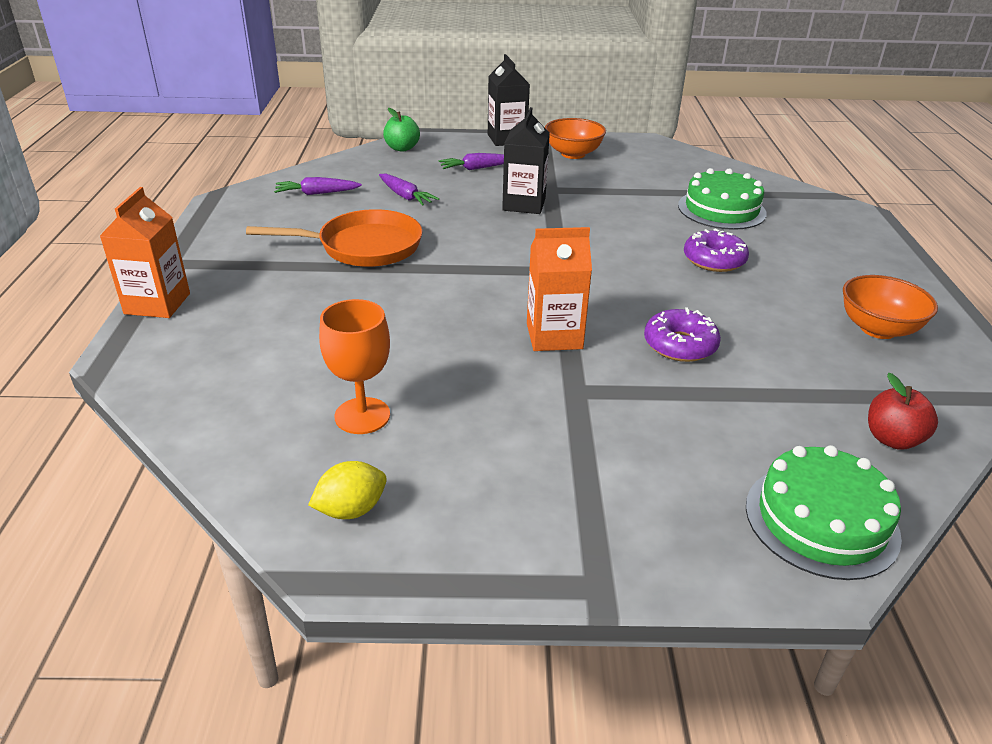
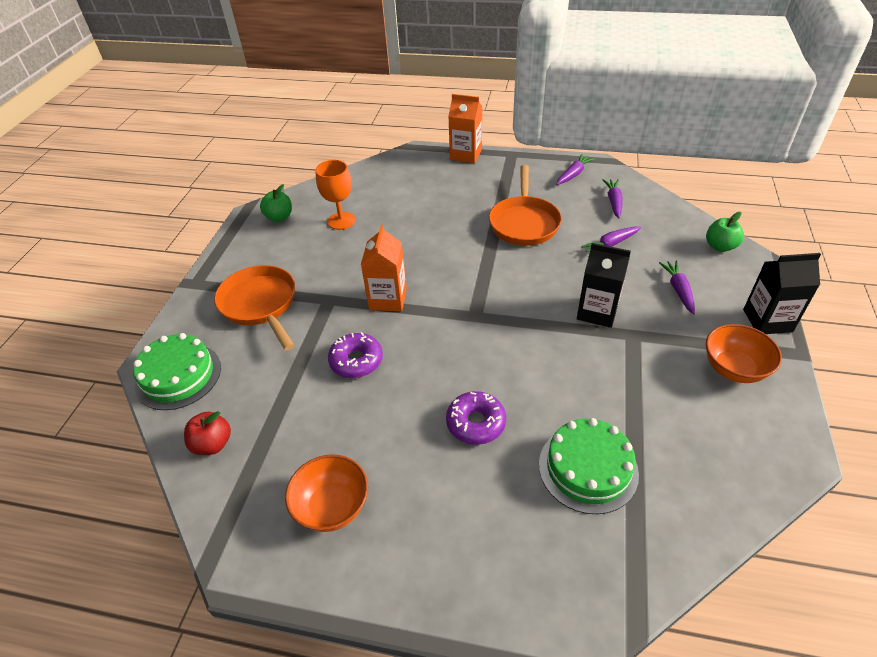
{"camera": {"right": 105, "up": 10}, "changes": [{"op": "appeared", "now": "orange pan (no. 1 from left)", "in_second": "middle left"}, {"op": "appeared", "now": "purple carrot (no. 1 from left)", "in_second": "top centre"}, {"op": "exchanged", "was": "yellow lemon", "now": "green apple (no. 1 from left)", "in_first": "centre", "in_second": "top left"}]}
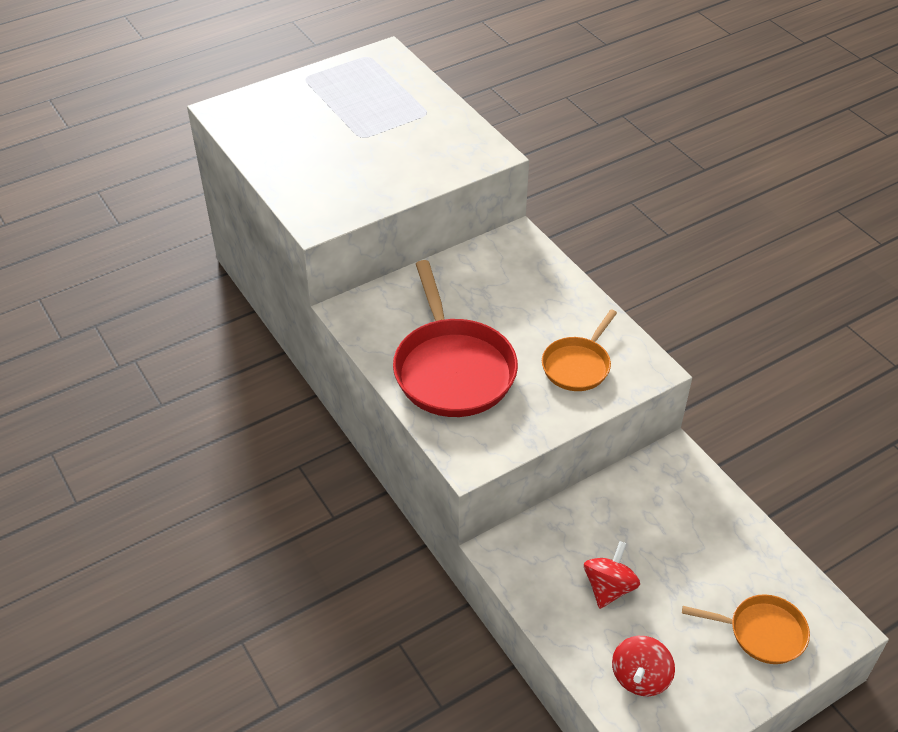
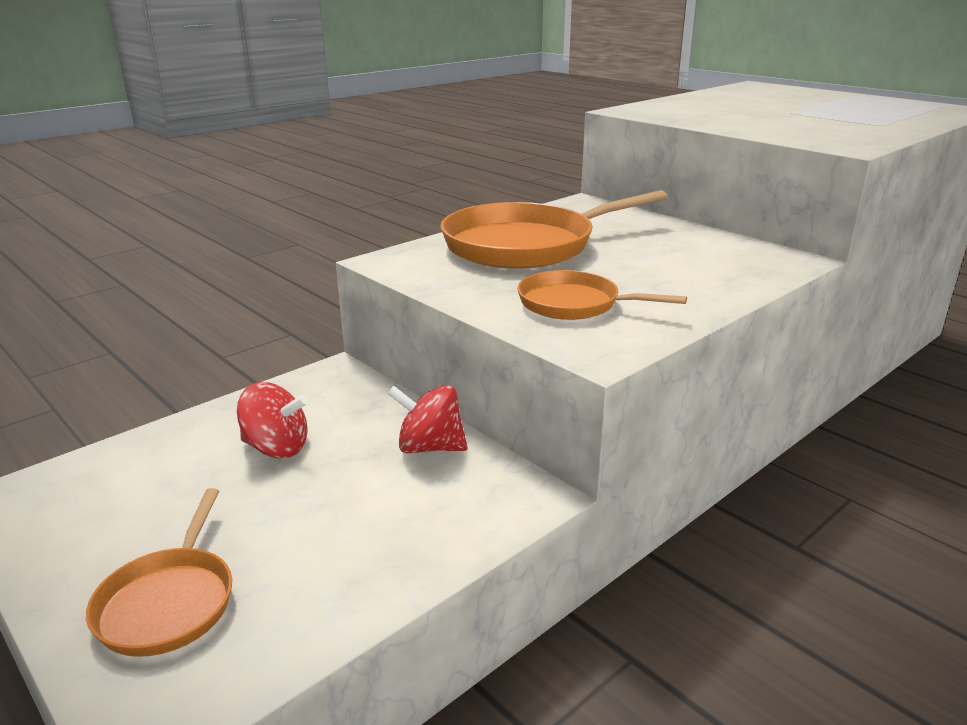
{"camera": {"right": 80, "up": -20}, "changes": [{"op": "relocated", "was": "red spinning top (no. 2 from left)", "in_first": "bottom right", "in_second": "centre"}, {"op": "colour", "was": "red pan", "now": "orange pan (no. 2 from left)", "in_first": "centre", "in_second": "top centre"}]}
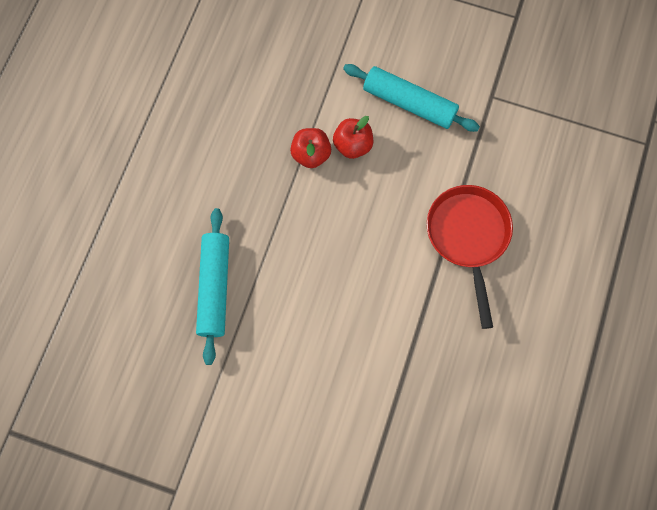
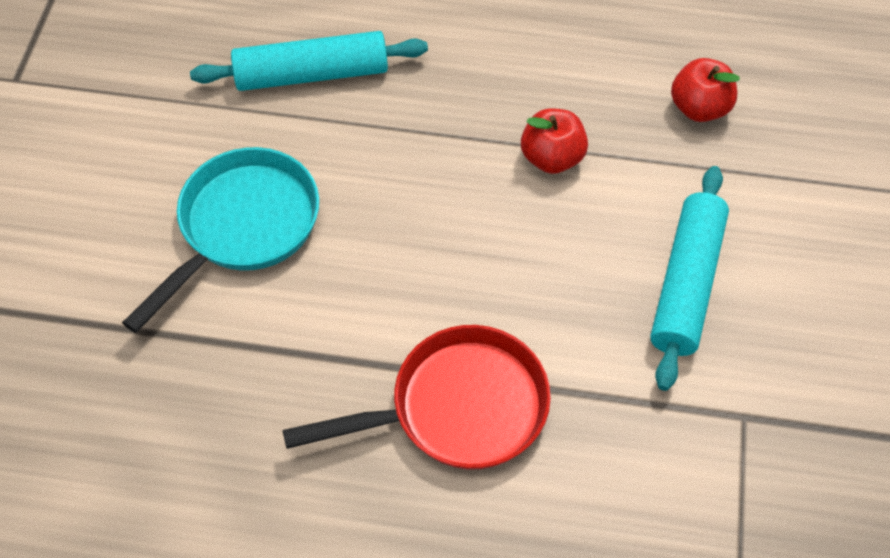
{"camera": {"right": 80, "up": -15}, "changes": [{"op": "appeared", "now": "turquoise pan", "in_second": "middle left"}, {"op": "relocated", "was": "red apple (no. 2 from left)", "in_first": "top centre", "in_second": "top right"}]}
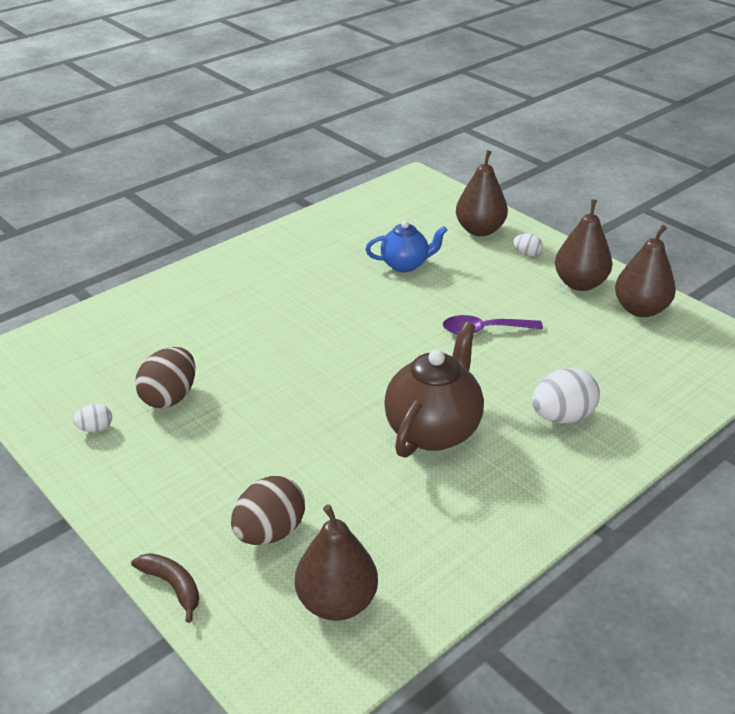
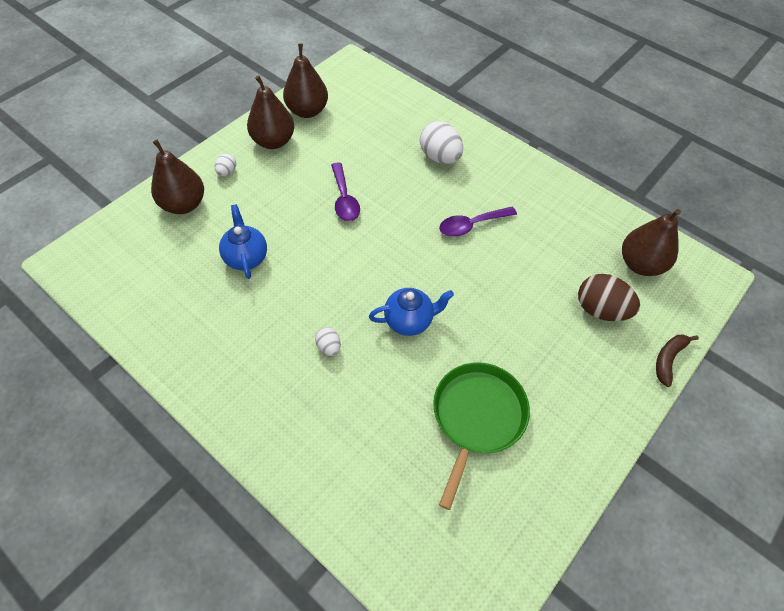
{"camera": {"right": -100, "up": 20}, "changes": [{"op": "appeared", "now": "blue teapot (no. 2 from left)", "in_second": "centre"}, {"op": "relocated", "was": "white egg (no. 1 from left in the first image)", "now": "white egg (no. 2 from left)", "in_first": "middle left", "in_second": "centre"}, {"op": "exchanged", "was": "brown egg (no. 1 from left)", "now": "green pan", "in_first": "middle left", "in_second": "bottom centre"}, {"op": "exchanged", "was": "brown teapot", "now": "purple spoon (no. 2 from left)", "in_first": "centre", "in_second": "centre"}]}
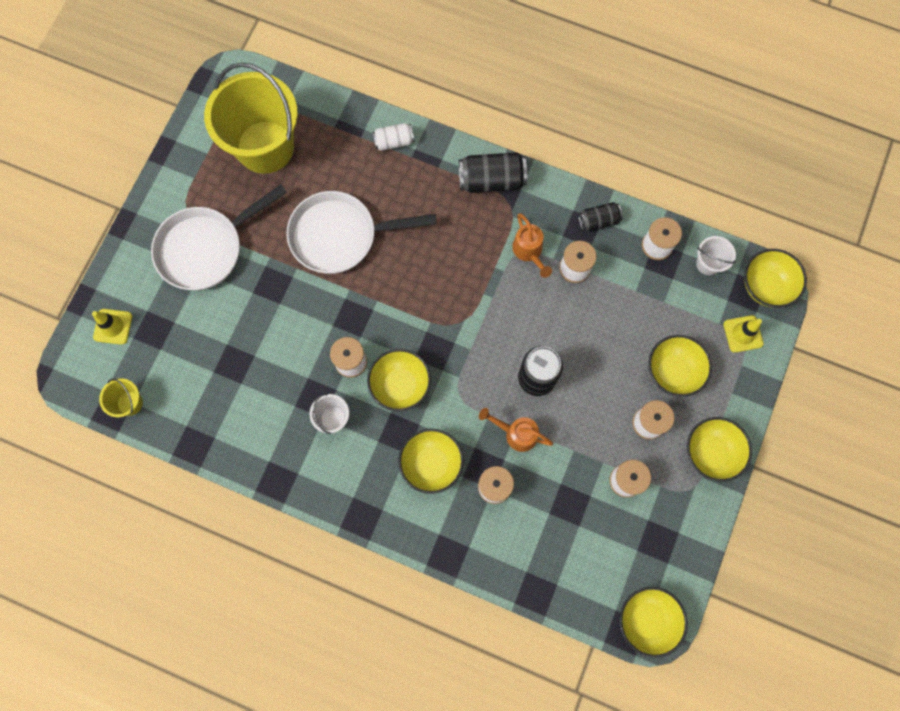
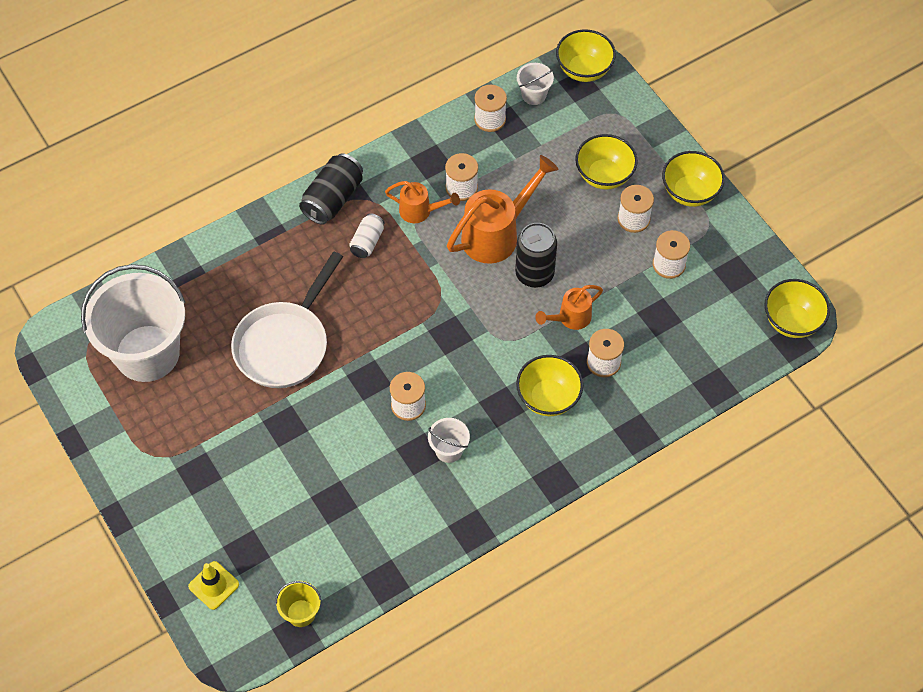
{"camera": {"right": -55, "up": -15}, "changes": [{"op": "missing", "was": "white pan (no. 1 from left)", "in_first": "middle left"}, {"op": "missing", "was": "yellow bowl (no. 1 from left)", "in_first": "centre"}, {"op": "missing", "was": "black can (no. 3 from left)", "in_first": "top right"}, {"op": "missing", "was": "yellow traffic cone (no. 2 from left)", "in_first": "middle right"}, {"op": "appeared", "now": "orange watering can (no. 2 from left)", "in_second": "top centre"}, {"op": "relocated", "was": "white can", "in_first": "top centre", "in_second": "centre"}, {"op": "colour", "was": "yellow bucket (no. 2 from left)", "now": "white bucket (no. 1 from left)", "in_first": "top left", "in_second": "middle left"}]}
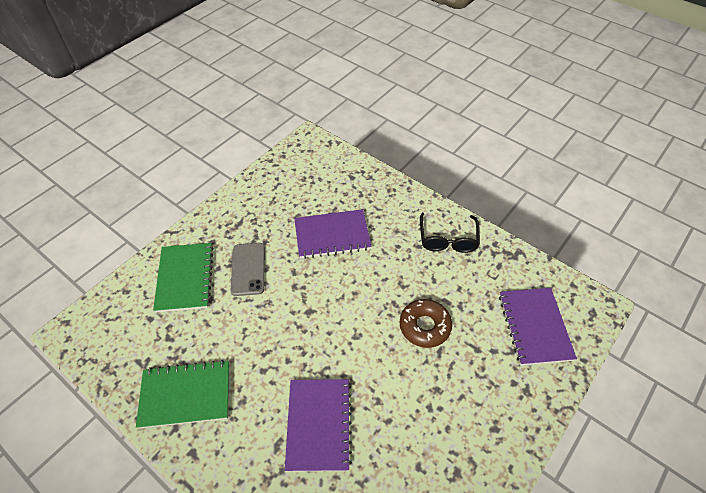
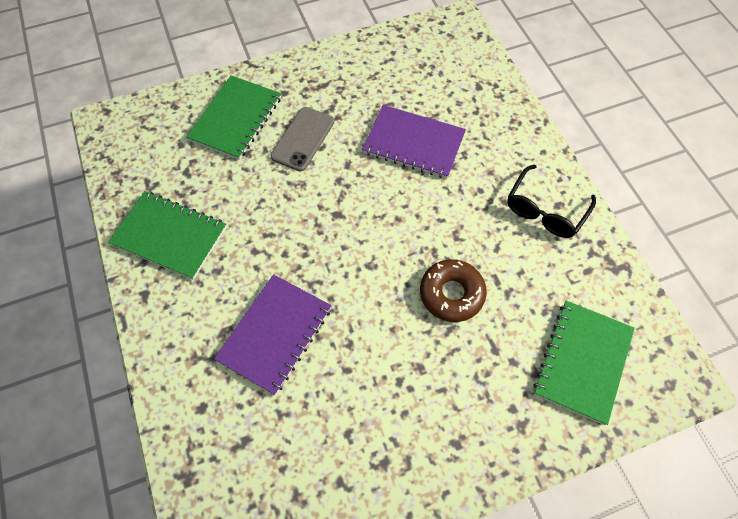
{"camera": {"right": 30, "up": 10}, "changes": [{"op": "colour", "was": "purple notebook (no. 3 from left)", "now": "green notebook (no. 3 from left)", "in_first": "middle right", "in_second": "bottom right"}]}
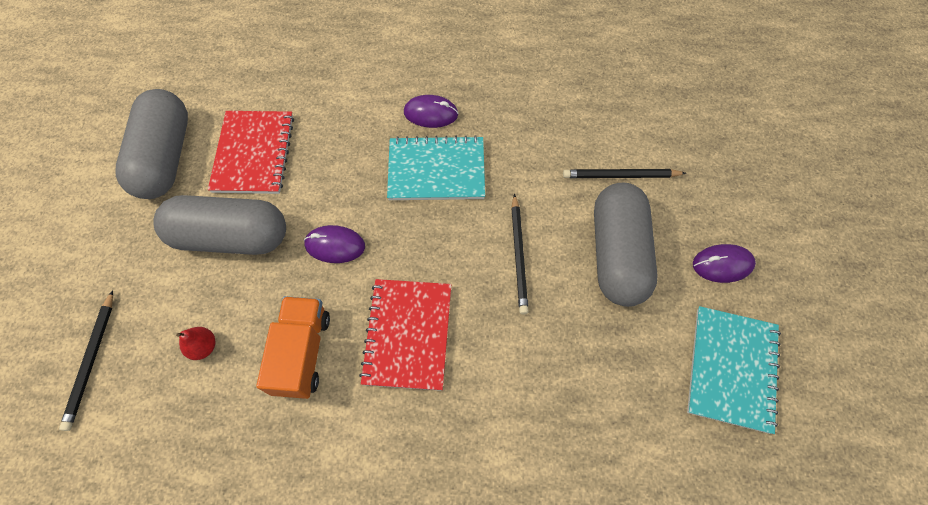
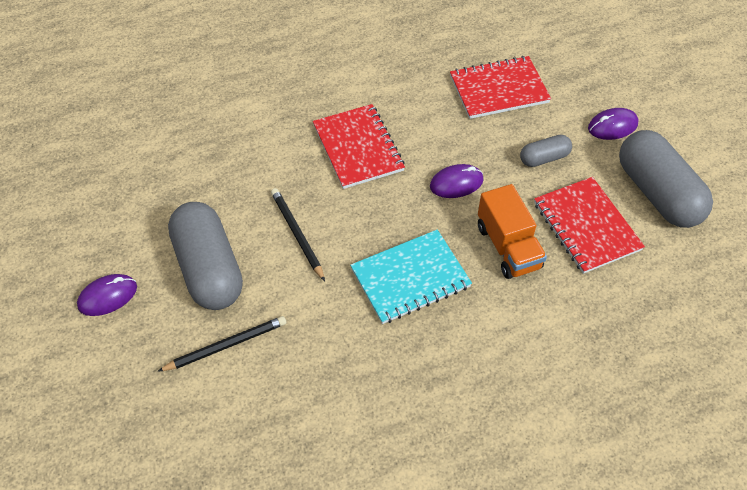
{"camera": {"right": 155, "up": -10}, "changes": [{"op": "missing", "was": "black pencil (no. 1 from left)", "in_first": "bottom left"}, {"op": "missing", "was": "turquoise notebook (no. 2 from left)", "in_first": "bottom right"}, {"op": "relocated", "was": "orange truck", "in_first": "bottom left", "in_second": "middle right"}, {"op": "relocated", "was": "purple mouse (no. 2 from left in the first image)", "now": "purple mouse (no. 3 from left)", "in_first": "top centre", "in_second": "top right"}, {"op": "exchanged", "was": "red pear", "now": "red notebook (no. 2 from left)", "in_first": "bottom left", "in_second": "top right"}, {"op": "size", "was": "grey capsule (no. 2 from left)", "in_first": "middle left", "in_second": "top right", "ratio": 0.49}]}
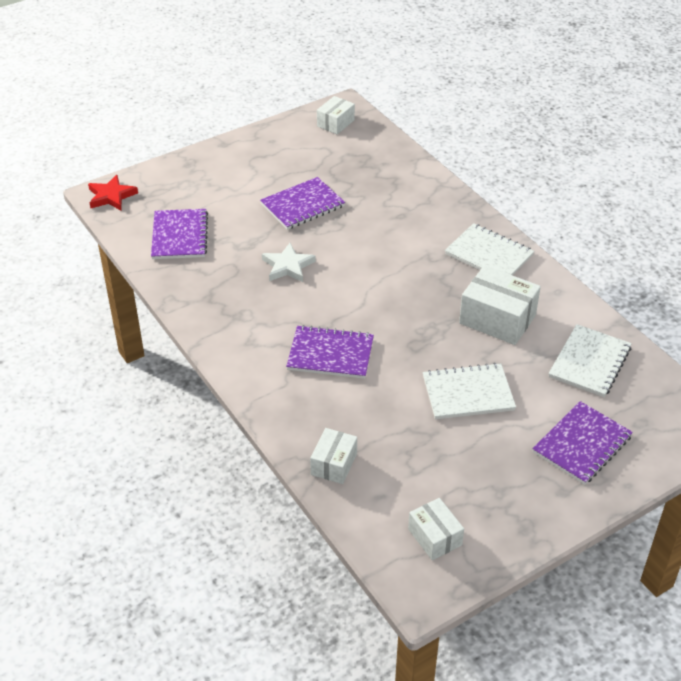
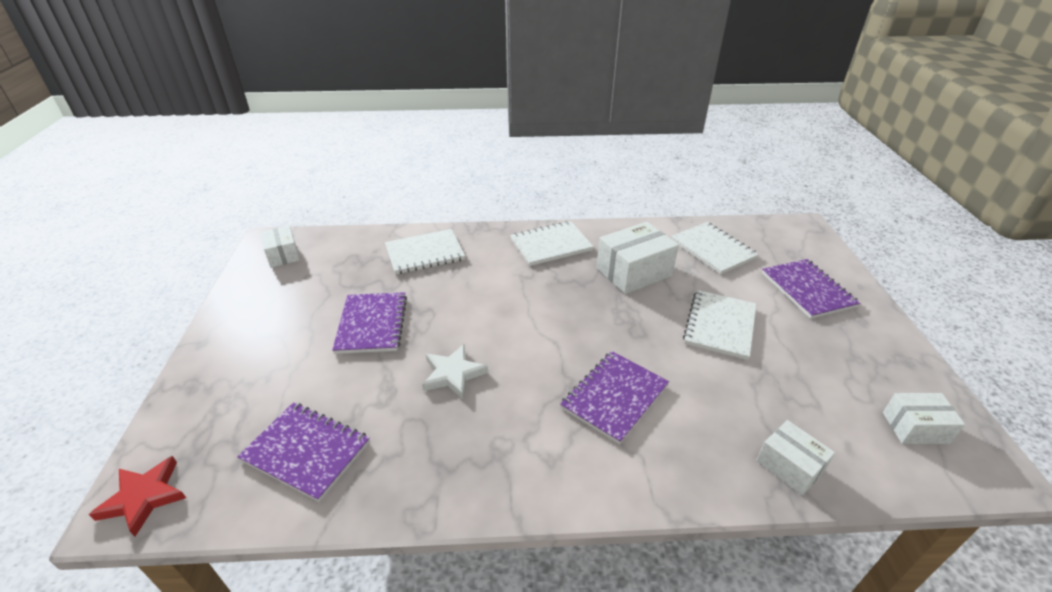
{"camera": {"right": -60, "up": -5}, "changes": [{"op": "appeared", "now": "white notebook (no. 1 from left)", "in_second": "centre"}]}
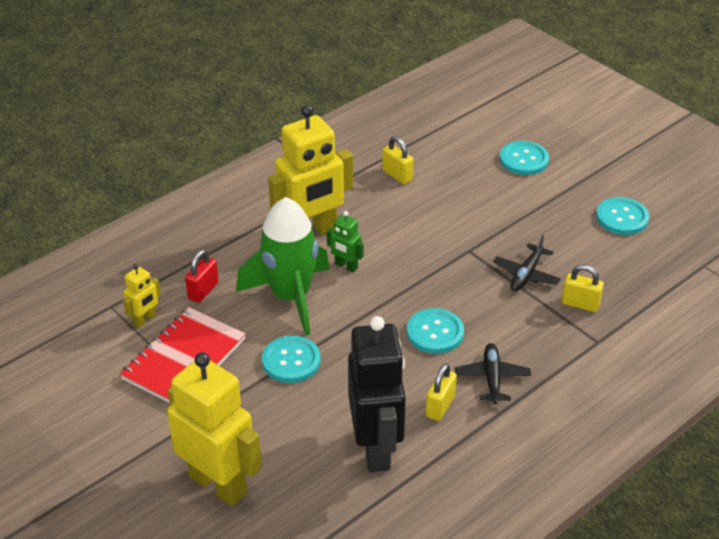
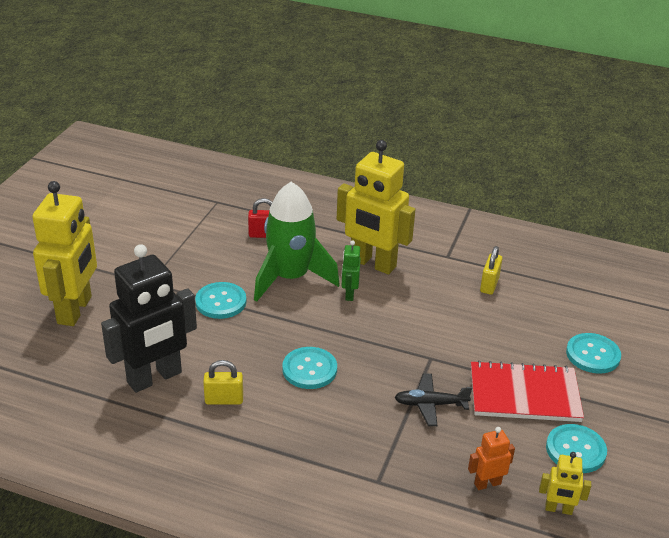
{"camera": {"right": 60, "up": -5}, "changes": [{"op": "missing", "was": "black plane (no. 1 from left)", "in_first": "bottom right"}, {"op": "missing", "was": "yellow padlock (no. 3 from left)", "in_first": "middle right"}, {"op": "appeared", "now": "orange robot", "in_second": "bottom right"}, {"op": "relocated", "was": "red notebook", "in_first": "middle left", "in_second": "bottom right"}, {"op": "relocated", "was": "yellow robot (no. 1 from left in the first image)", "now": "yellow robot (no. 3 from left)", "in_first": "middle left", "in_second": "bottom right"}]}
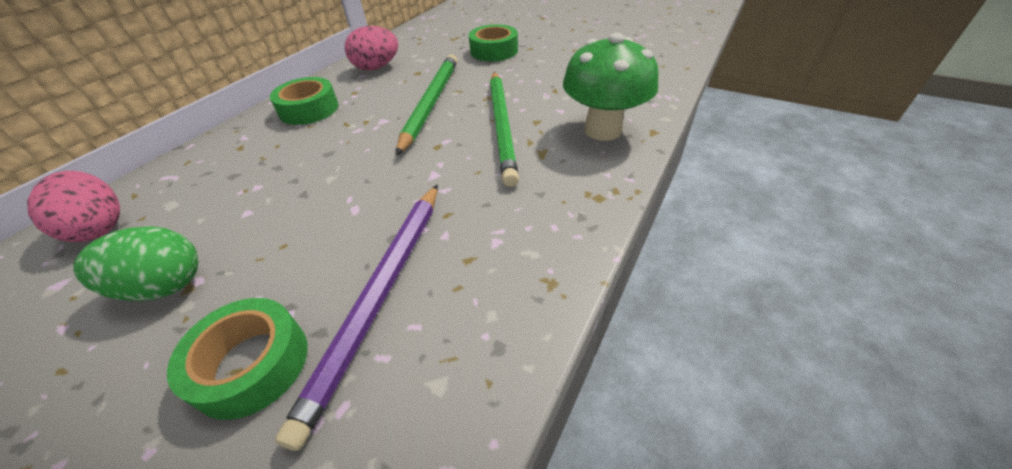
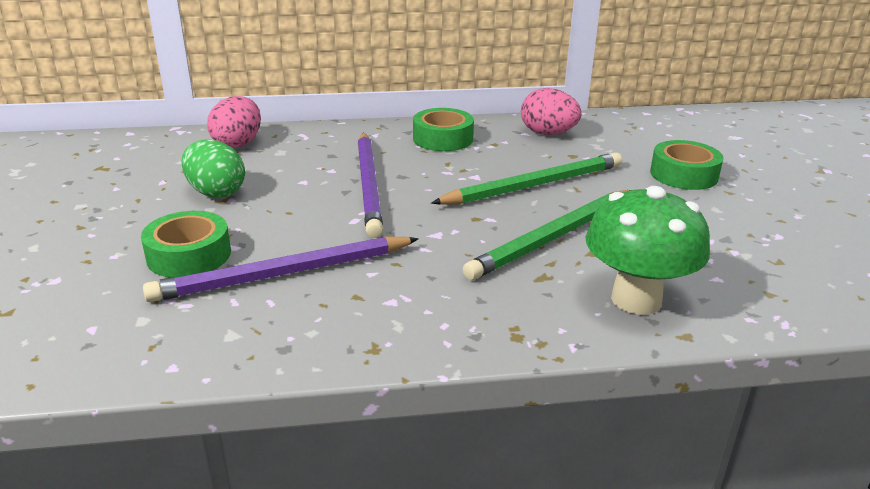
{"camera": {"right": 50, "up": -15}, "changes": [{"op": "appeared", "now": "purple pencil (no. 2 from left)", "in_second": "centre"}]}
